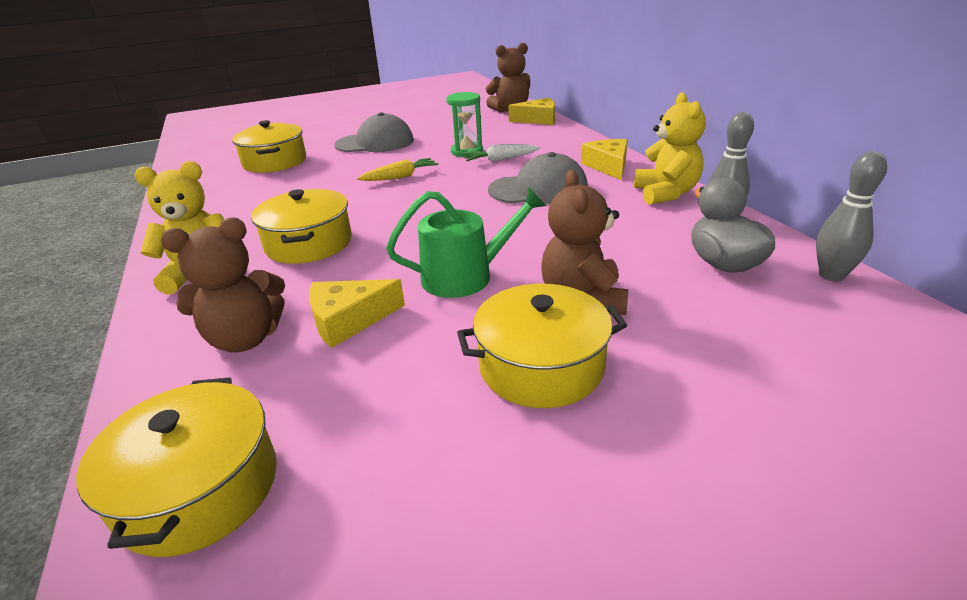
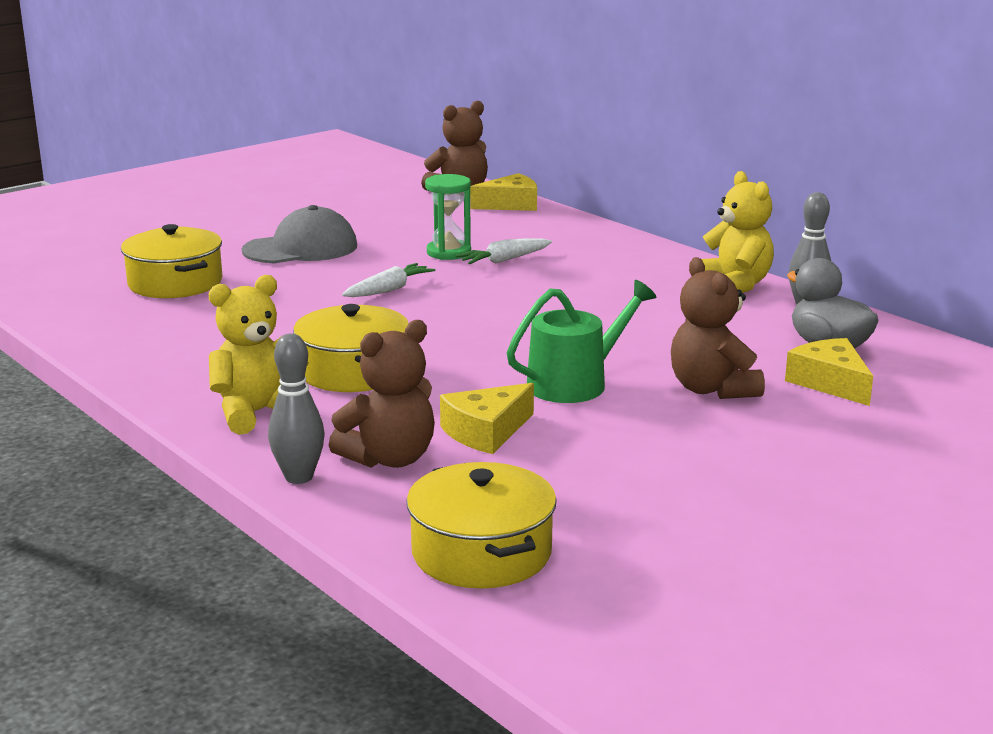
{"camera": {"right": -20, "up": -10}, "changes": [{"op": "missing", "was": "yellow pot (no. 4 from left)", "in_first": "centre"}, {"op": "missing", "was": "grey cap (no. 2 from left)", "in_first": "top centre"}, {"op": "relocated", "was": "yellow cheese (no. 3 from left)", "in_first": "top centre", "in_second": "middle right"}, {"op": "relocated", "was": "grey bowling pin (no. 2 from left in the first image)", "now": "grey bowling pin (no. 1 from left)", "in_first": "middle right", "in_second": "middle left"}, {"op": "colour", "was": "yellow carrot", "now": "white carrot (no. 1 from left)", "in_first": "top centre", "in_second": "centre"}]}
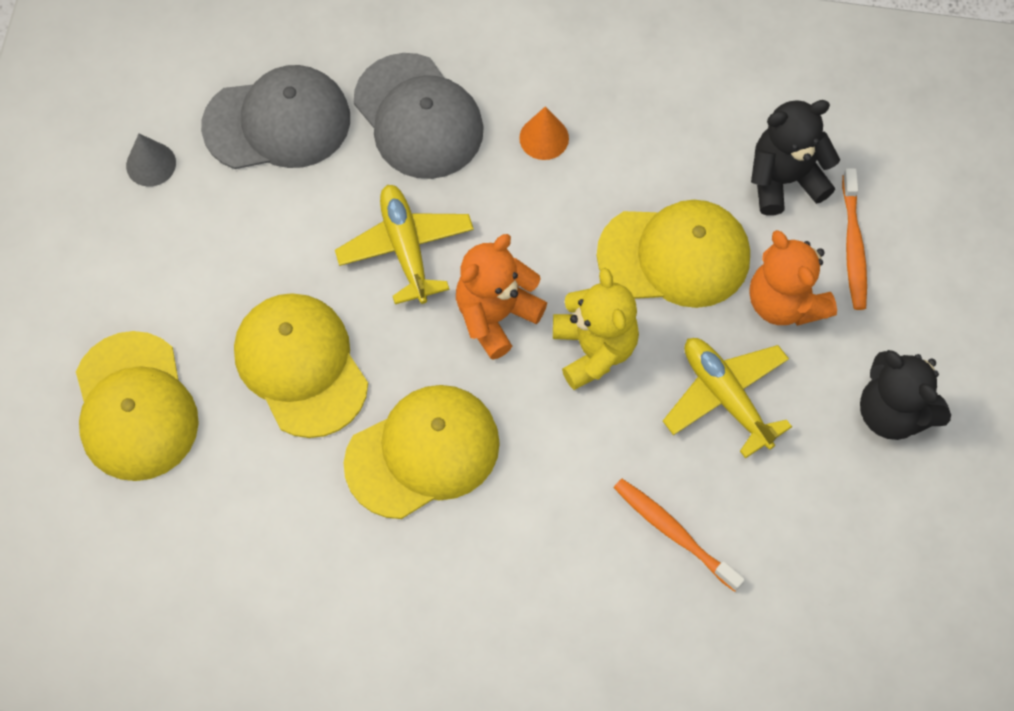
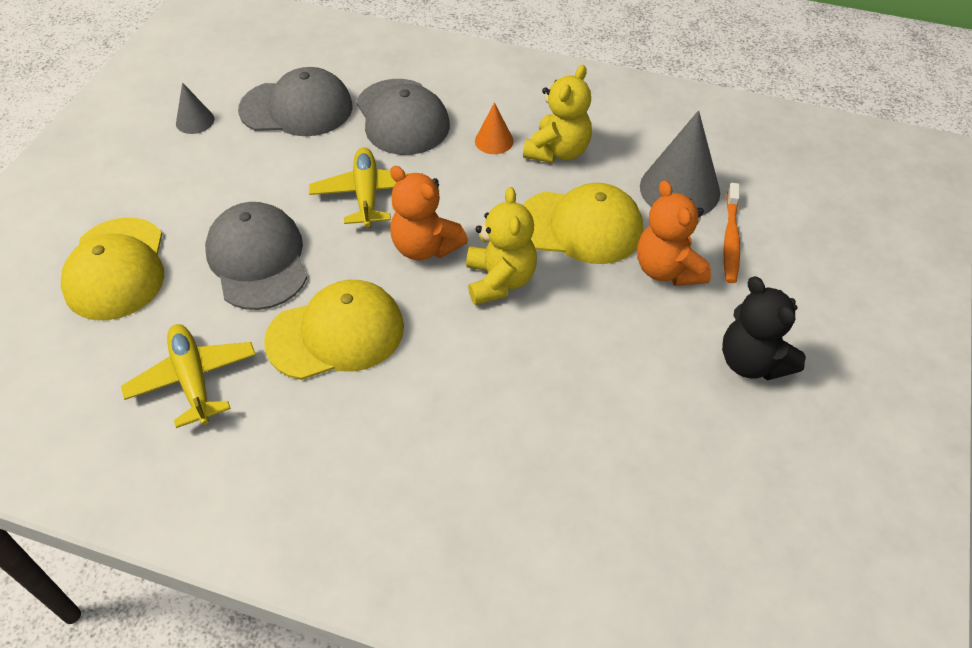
{"camera": {"right": 10, "up": -15}, "changes": [{"op": "missing", "was": "orange toothbrush (no. 1 from left)", "in_first": "bottom right"}, {"op": "appeared", "now": "yellow teddy bear (no. 2 from left)", "in_second": "top centre"}, {"op": "relocated", "was": "yellow plane (no. 2 from left in the first image)", "now": "yellow plane (no. 1 from left)", "in_first": "middle right", "in_second": "middle left"}, {"op": "exchanged", "was": "black teddy bear (no. 1 from left)", "now": "grey cone (no. 2 from left)", "in_first": "top right", "in_second": "top right"}, {"op": "colour", "was": "yellow cap (no. 2 from left)", "now": "grey cap (no. 1 from left)", "in_first": "middle left", "in_second": "middle left"}, {"op": "spun", "was": "orange teddy bear (no. 1 from left)", "in_first": "centre", "in_second": "top centre", "clockwise": -105}]}
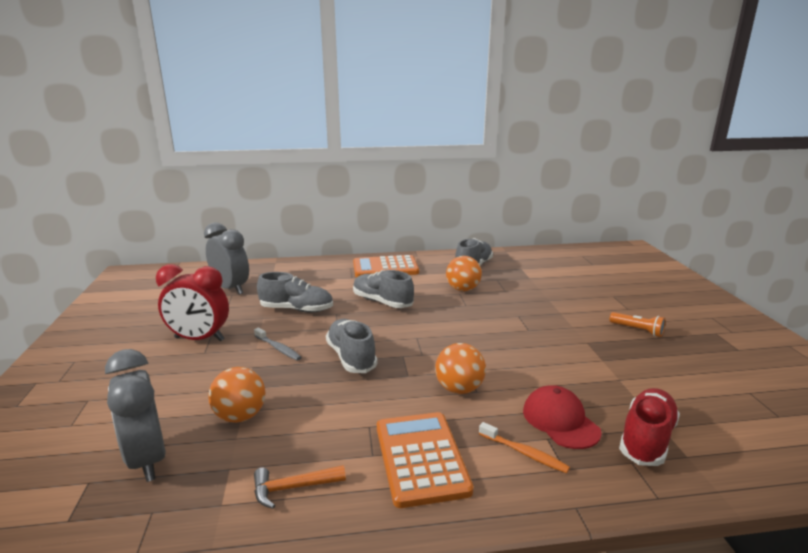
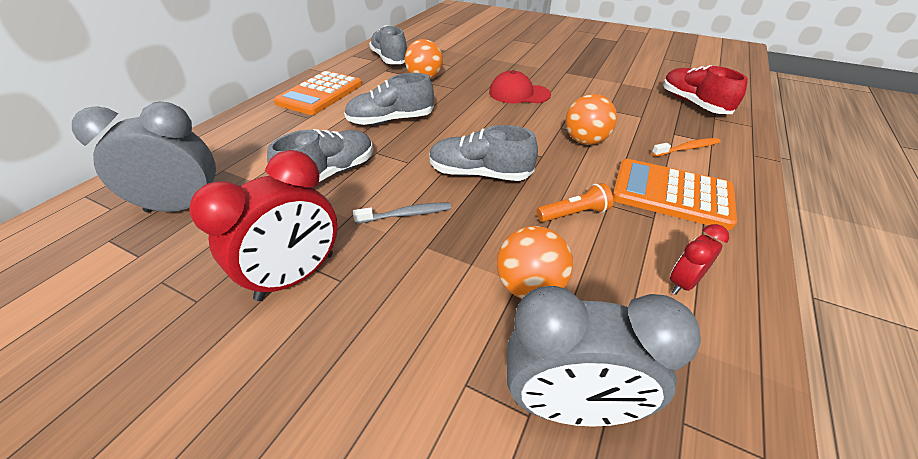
{"camera": {"right": -55, "up": 20}, "changes": [{"op": "relocated", "was": "red cap", "in_first": "bottom right", "in_second": "top centre"}, {"op": "relocated", "was": "orange flashlight", "in_first": "middle right", "in_second": "centre"}, {"op": "exchanged", "was": "orange hammer", "now": "red clock (no. 2 from left)", "in_first": "bottom centre", "in_second": "middle right"}]}
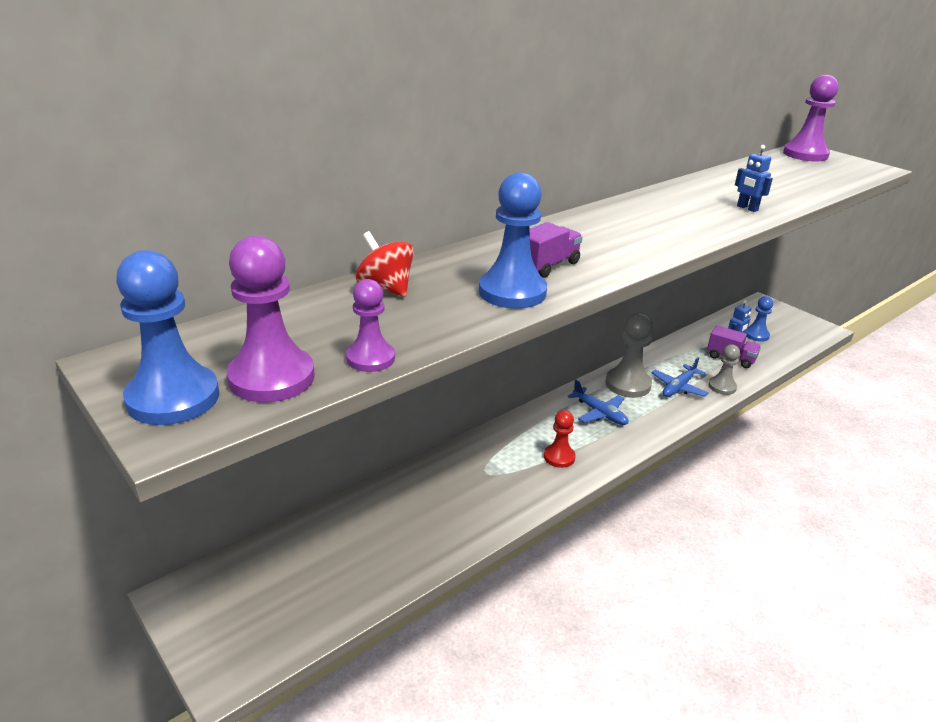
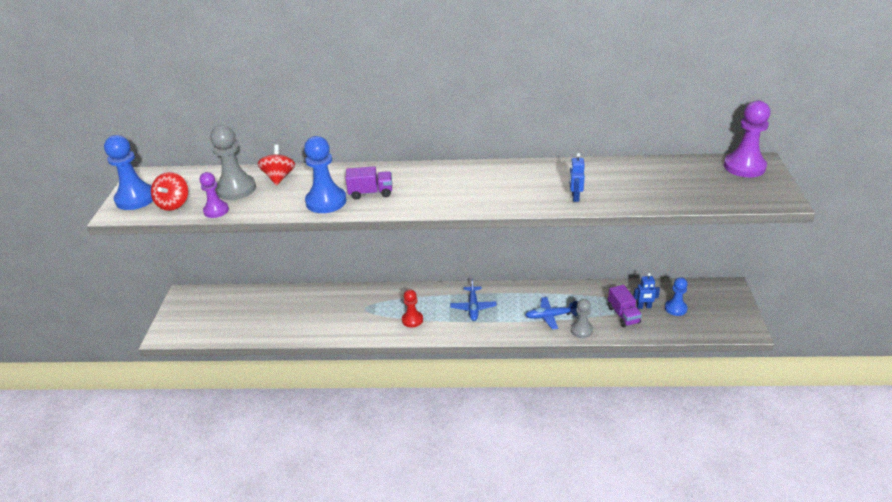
{"camera": {"right": 45, "up": 5}, "changes": [{"op": "relocated", "was": "grey pawn (no. 1 from left)", "in_first": "middle right", "in_second": "top left"}, {"op": "exchanged", "was": "purple pawn (no. 1 from left)", "now": "red spinning top (no. 1 from left)", "in_first": "middle left", "in_second": "middle left"}]}
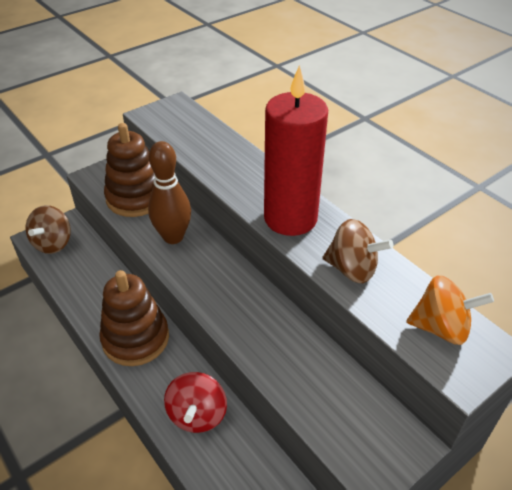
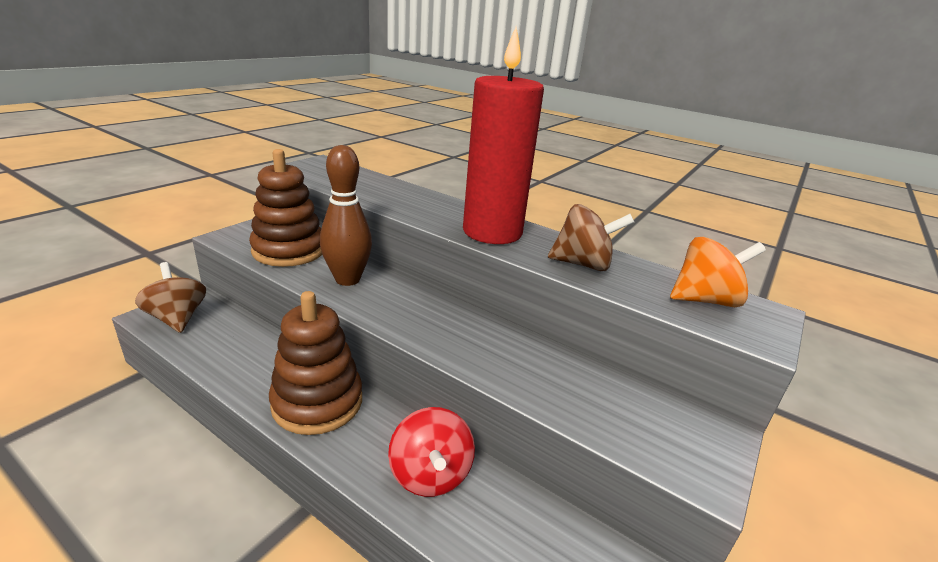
{"camera": {"right": -20, "up": -15}, "changes": [{"op": "spun", "was": "brown spinning top (no. 1 from left)", "in_first": "middle left", "in_second": "middle left", "clockwise": 150}]}
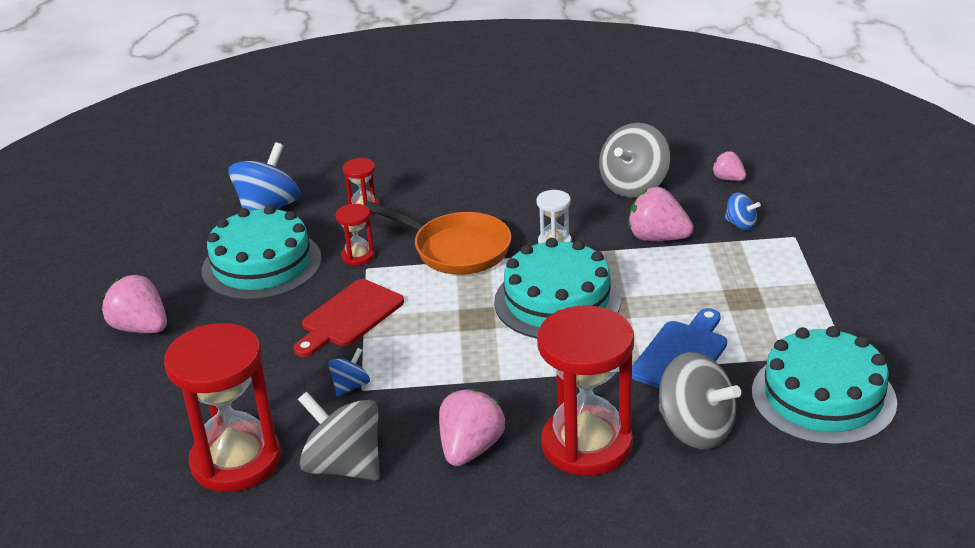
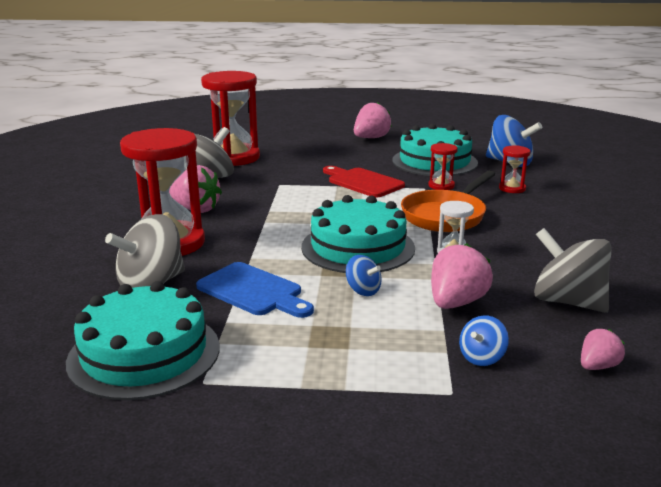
{"camera": {"right": 95, "up": -10}, "changes": [{"op": "relocated", "was": "blue spinning top (no. 2 from left in the first image)", "now": "blue spinning top (no. 1 from left)", "in_first": "bottom centre", "in_second": "centre"}]}
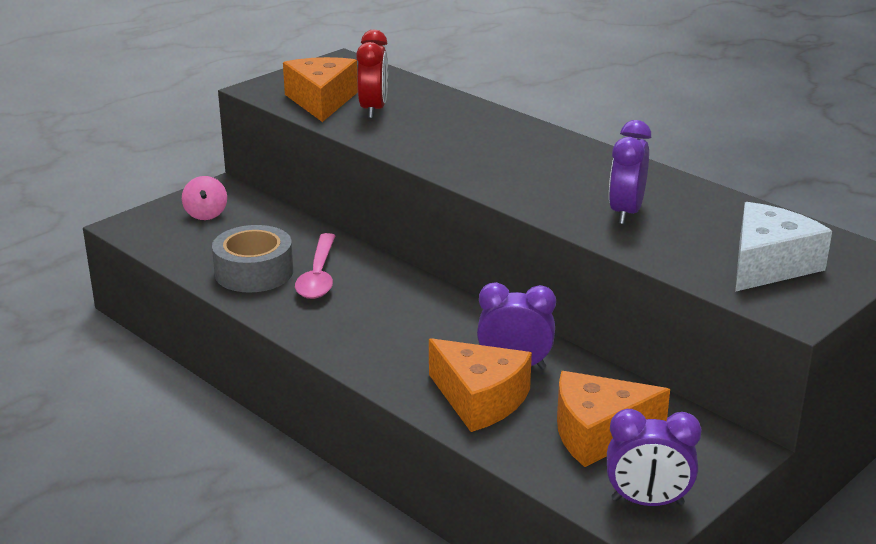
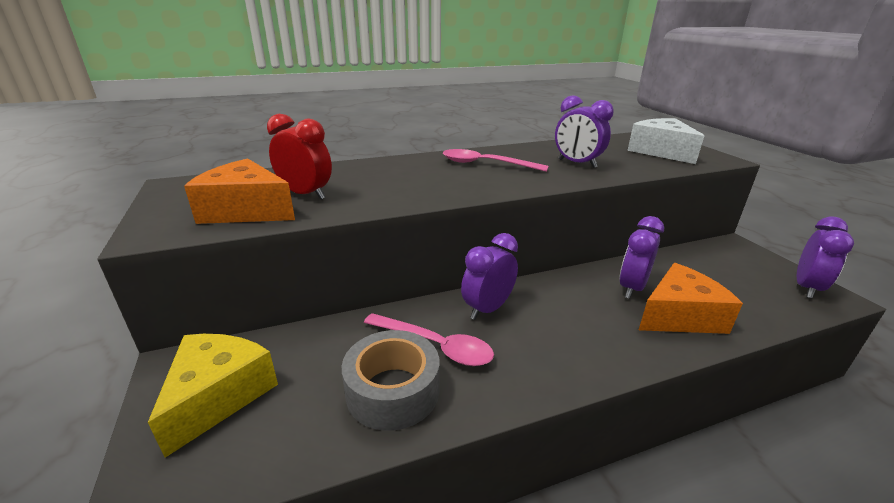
{"camera": {"right": -65, "up": 0}, "changes": [{"op": "missing", "was": "orange cheese (no. 3 from left)", "in_first": "bottom right"}, {"op": "appeared", "now": "pink spoon (no. 2 from left)", "in_second": "top centre"}, {"op": "appeared", "now": "purple clock (no. 1 from left)", "in_second": "centre"}, {"op": "exchanged", "was": "pink spinning top", "now": "yellow cheese", "in_first": "middle left", "in_second": "bottom left"}]}
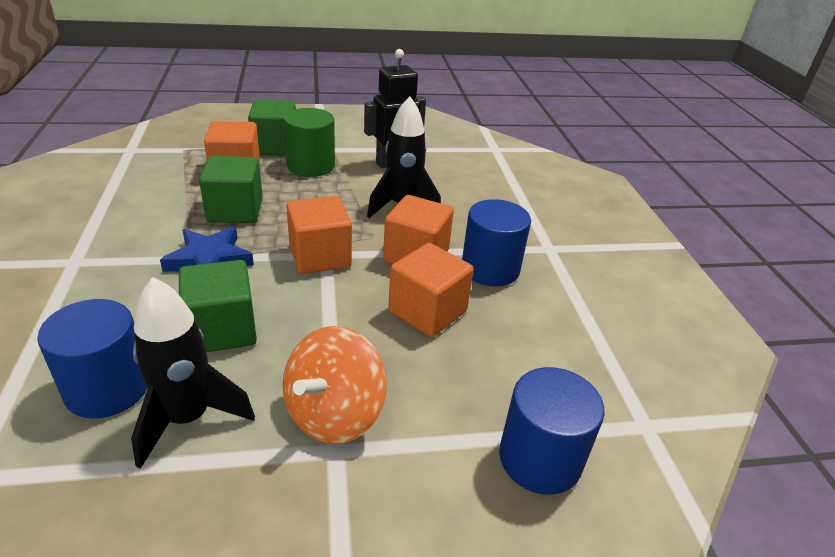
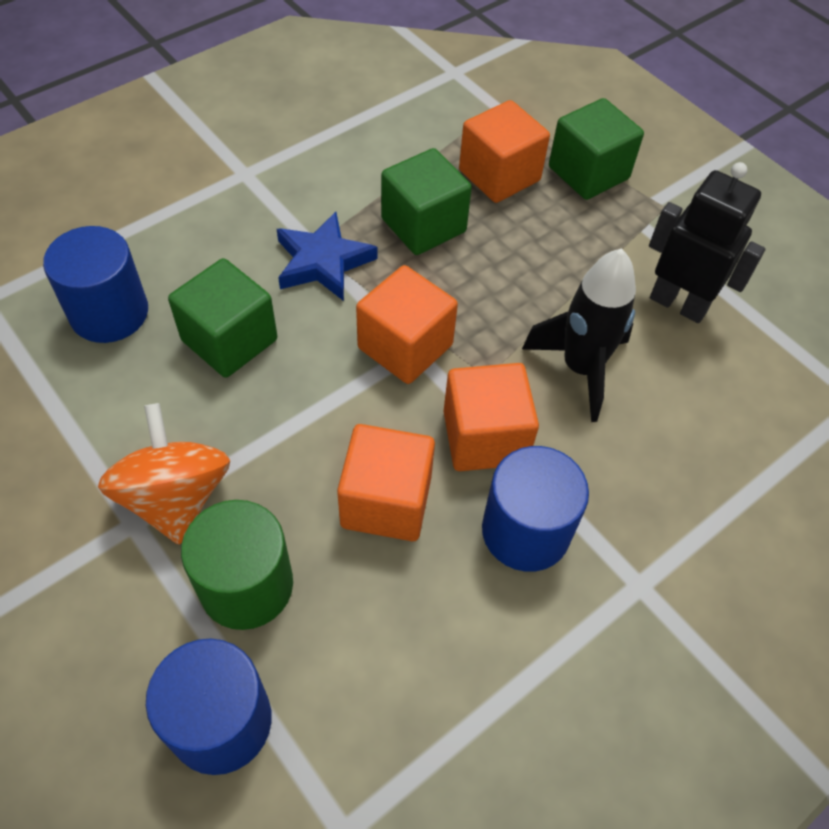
{"camera": {"right": 60, "up": 20}, "changes": [{"op": "missing", "was": "black rocket (no. 1 from left)", "in_first": "bottom left"}, {"op": "relocated", "was": "green cylinder", "in_first": "top centre", "in_second": "bottom left"}, {"op": "spun", "was": "orange spinning top", "in_first": "bottom centre", "in_second": "middle left", "clockwise": 75}]}
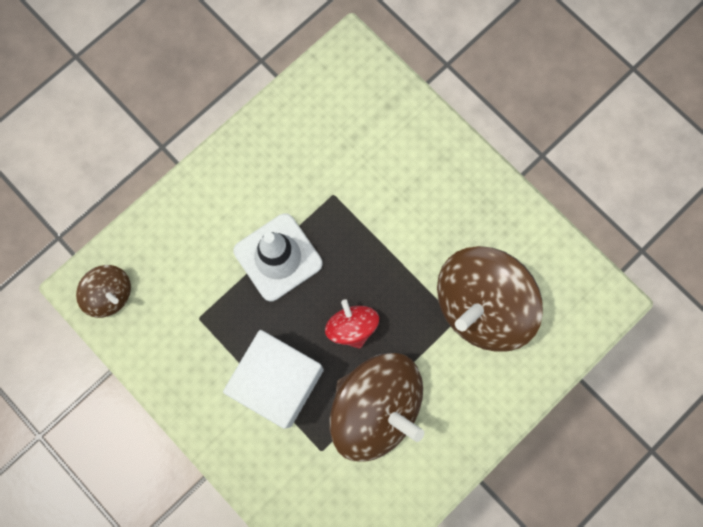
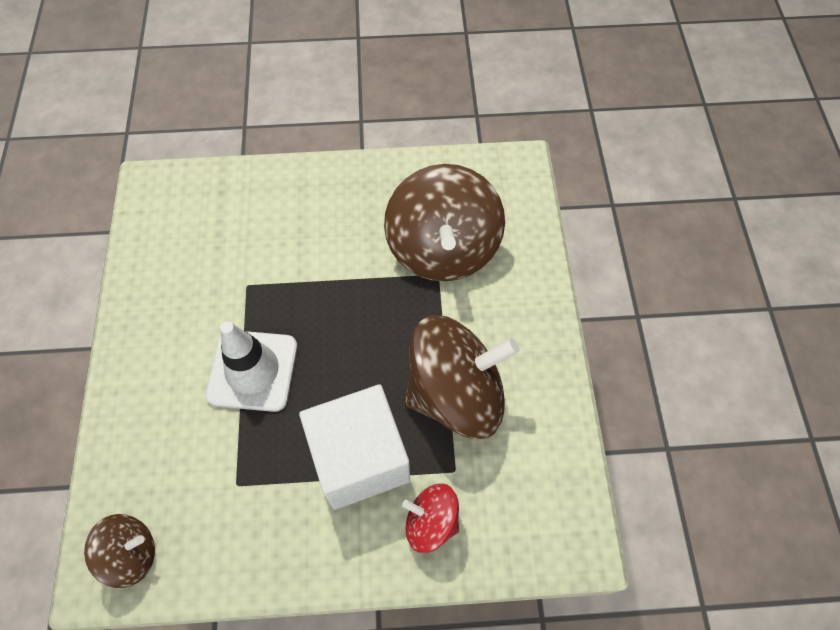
{"camera": {"right": -50, "up": -15}, "changes": [{"op": "relocated", "was": "red spinning top", "in_first": "centre", "in_second": "bottom centre"}]}
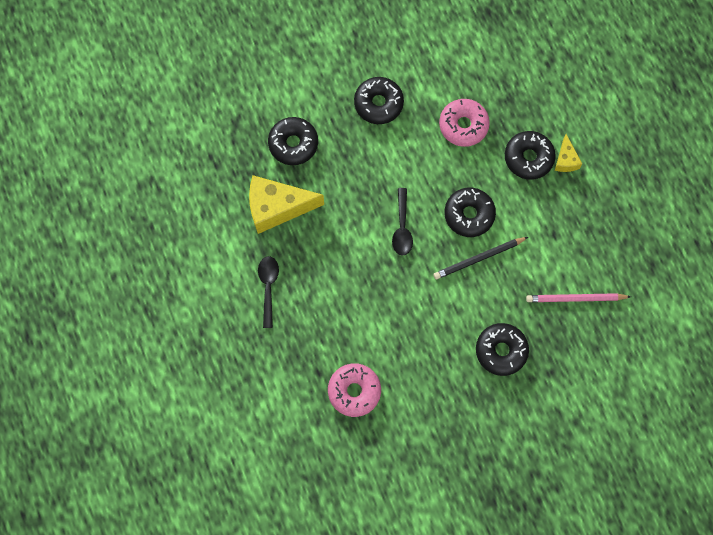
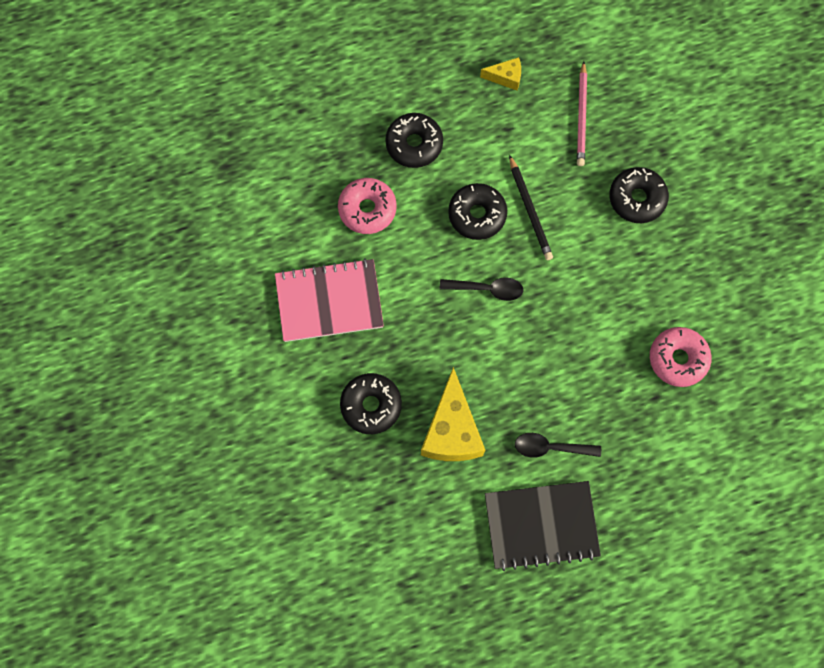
{"camera": {"right": -85, "up": 0}, "changes": [{"op": "appeared", "now": "black notebook", "in_second": "bottom centre"}, {"op": "relocated", "was": "yellow cheese (no. 2 from left)", "in_first": "top right", "in_second": "top centre"}, {"op": "exchanged", "was": "black donut (no. 2 from left)", "now": "pink notebook", "in_first": "top centre", "in_second": "centre"}]}
